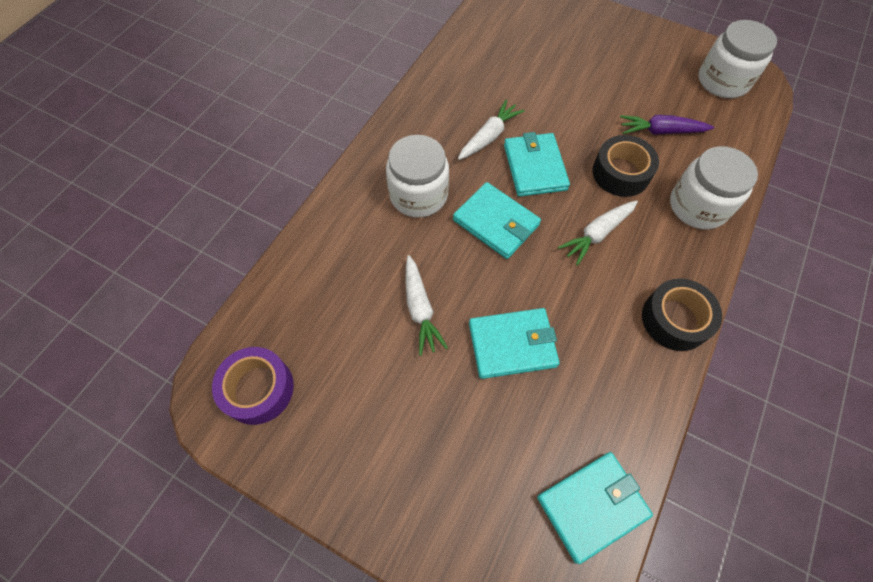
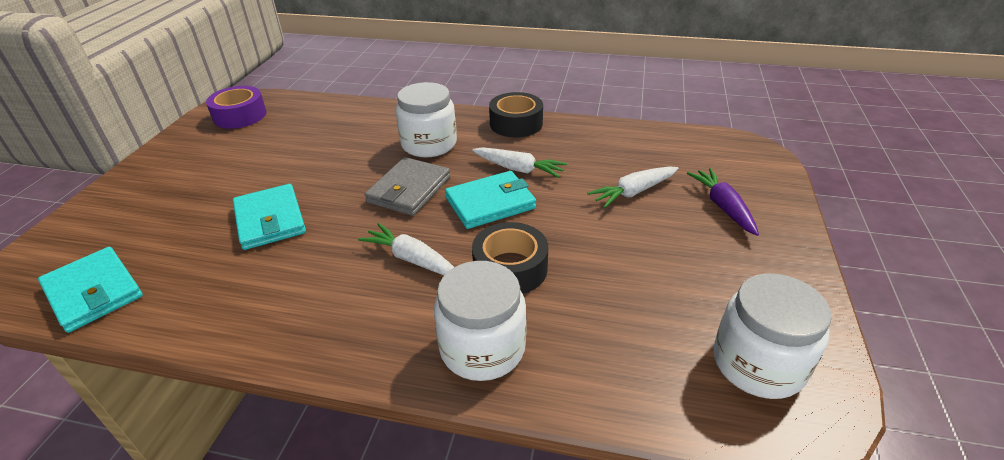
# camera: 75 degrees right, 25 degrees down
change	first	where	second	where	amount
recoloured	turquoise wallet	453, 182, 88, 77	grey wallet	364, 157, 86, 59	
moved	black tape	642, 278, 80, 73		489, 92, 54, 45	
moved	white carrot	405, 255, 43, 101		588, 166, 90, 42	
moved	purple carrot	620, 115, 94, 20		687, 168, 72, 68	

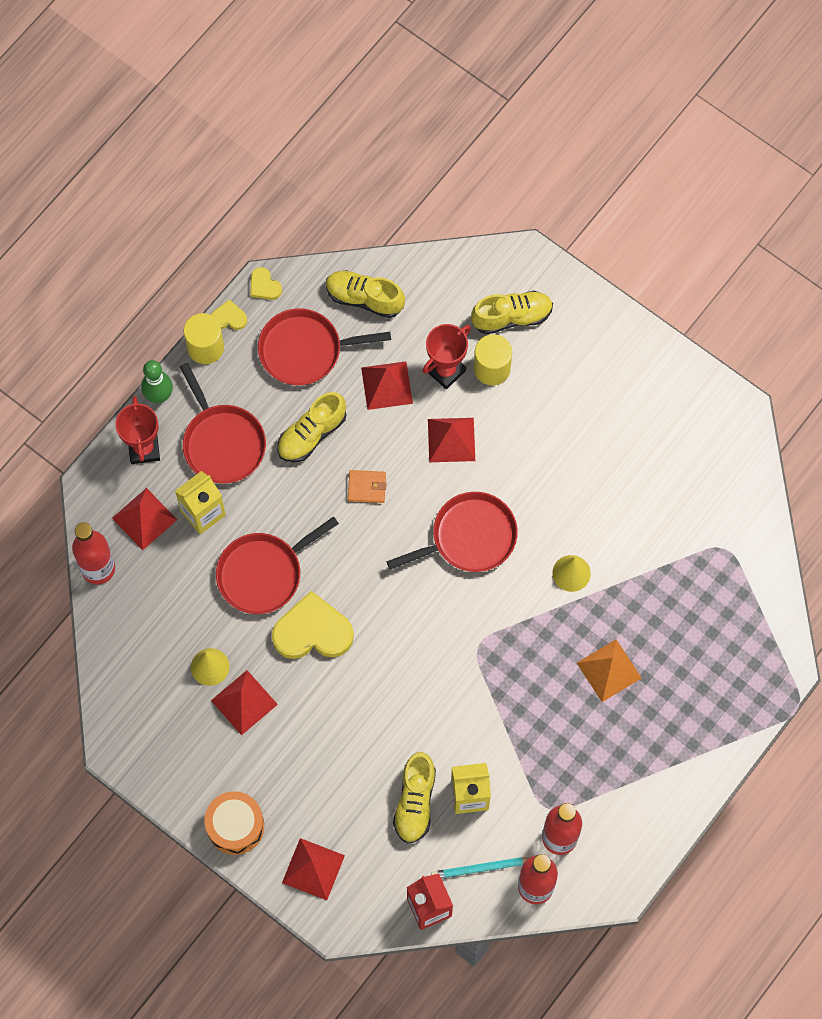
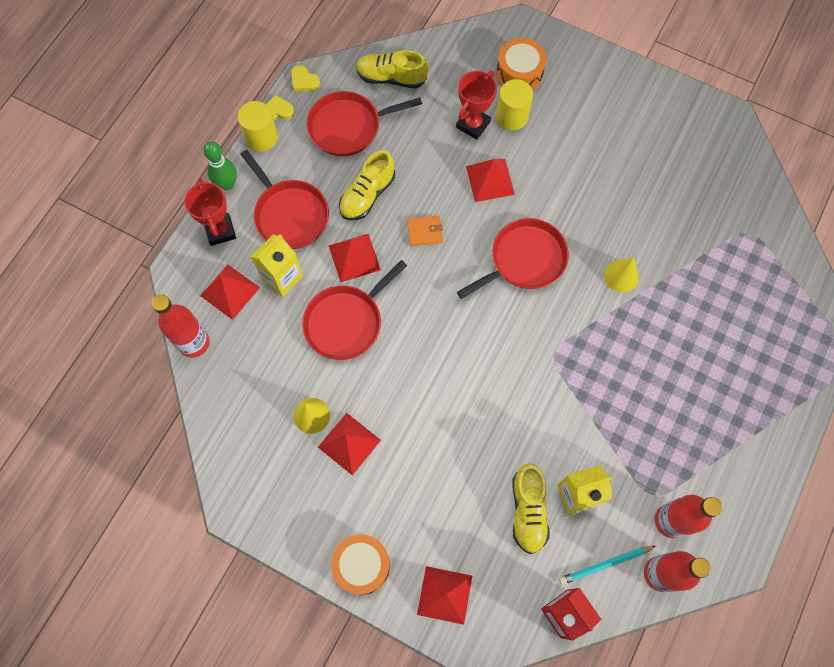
# camera: 10 degrees left, 0 degrees up
change	first	where	second	where	amount
moved	red pyramid	361, 361, 52, 49		329, 234, 52, 49	
replaced	yellow shoe	471, 291, 82, 43	orange drum	496, 38, 50, 52	
removed	yellow heart	272, 591, 82, 68			
removed	orange pyramid	577, 639, 65, 63			

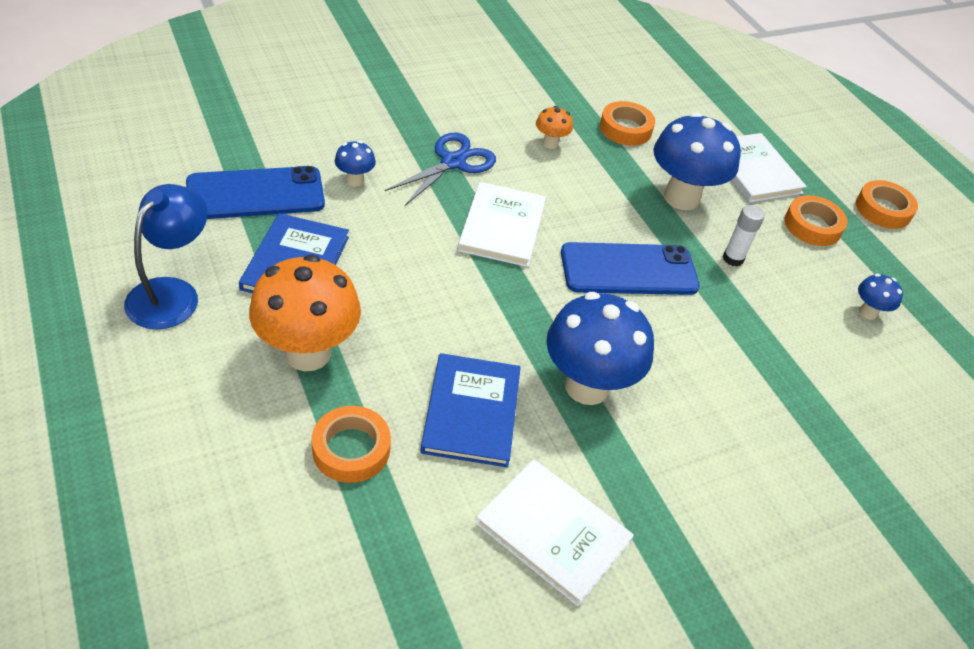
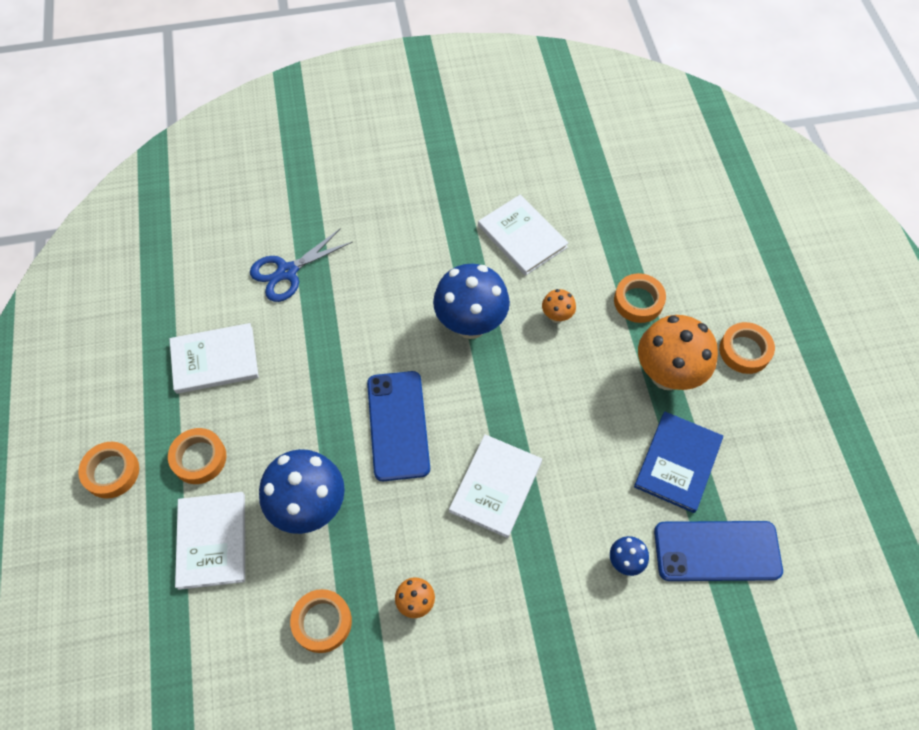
# camera: 160 degrees left, 15 degrees up
change	first	where	second	where	amount
replaced	blue mushroom	858, 274, 45, 46	white book	169, 323, 90, 71	
moved	blue scissors	385, 133, 111, 73		250, 228, 102, 74	
turned	blue phone	561, 242, 139, 53		367, 371, 63, 110	75 degrees clockwise
replaced	blue book	421, 353, 100, 114	orange mushroom	542, 289, 34, 34	
added			orange tape	719, 322, 56, 52	
removed	blue lamp	124, 184, 83, 145			
removed	white glue stick	723, 205, 42, 61			

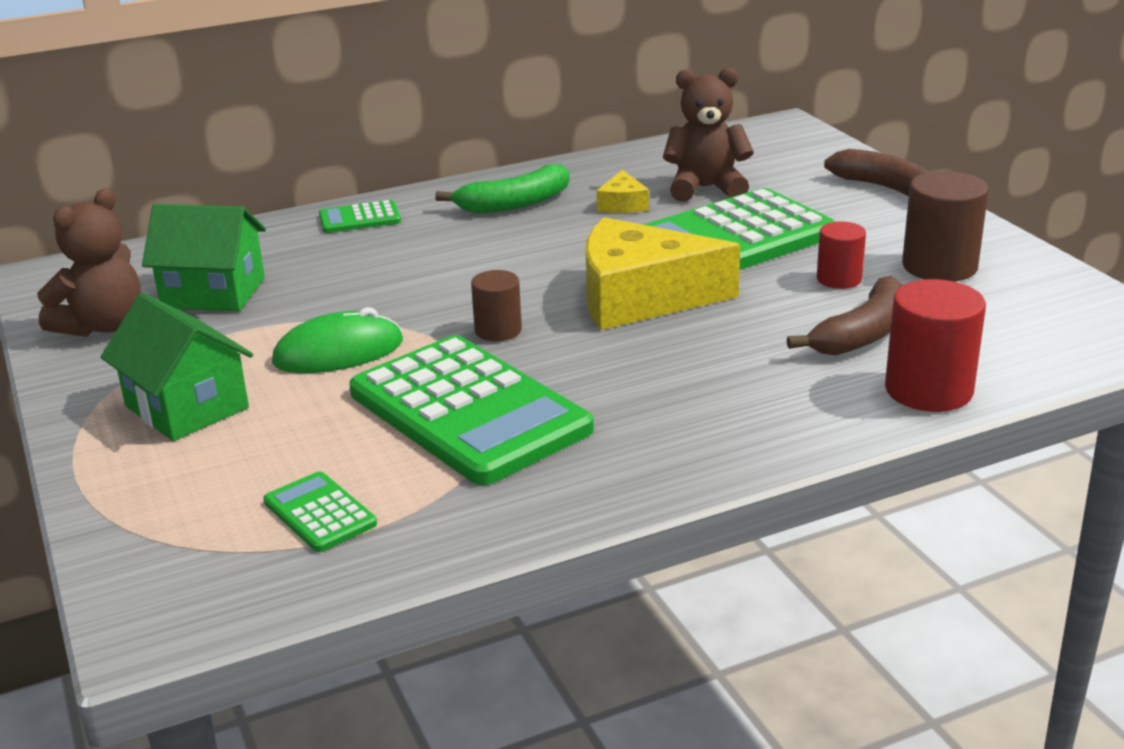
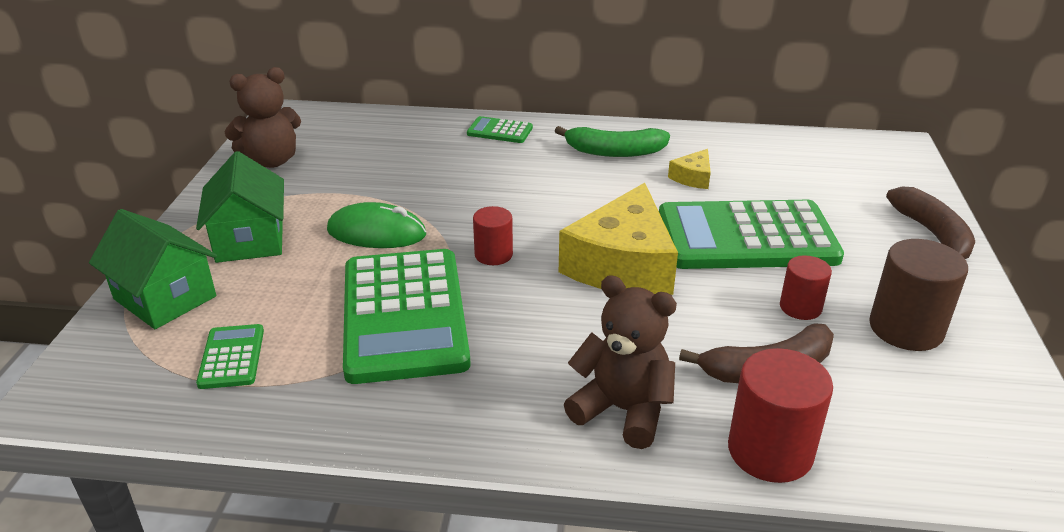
# camera: 30 degrees right, 5 degrees up
change	first	where	second	where	amount
moved	green house	142, 204, 124, 107		89, 209, 128, 120	
recoloured	brown cylinder	471, 270, 51, 71	red cylinder	473, 206, 40, 59	
turned	yellow cheese	585, 217, 155, 113		559, 183, 119, 112	105 degrees counterclockwise
moved	brown teddy bear	663, 68, 91, 134		564, 275, 113, 174	

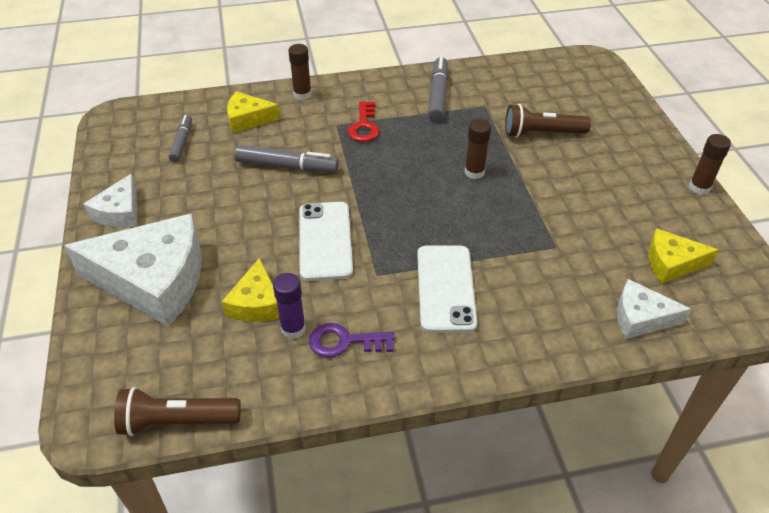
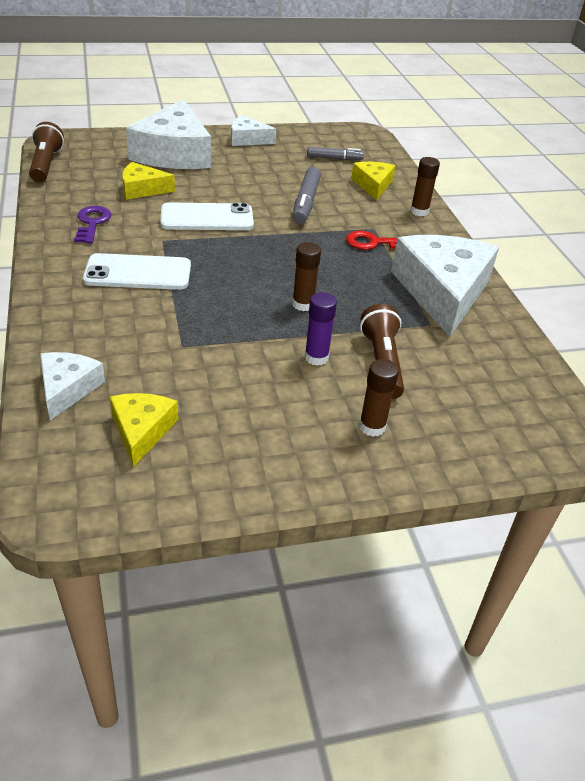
# camera: 85 degrees right, 5 degrees down
change	first	where	second	where	amount
moved	purple glue stick	273, 273, 33, 66		304, 292, 33, 74	
moved	brown glue stick	689, 134, 42, 61		359, 359, 40, 78	
replaced	grey marker	428, 57, 20, 65	white cheese	391, 235, 108, 102	

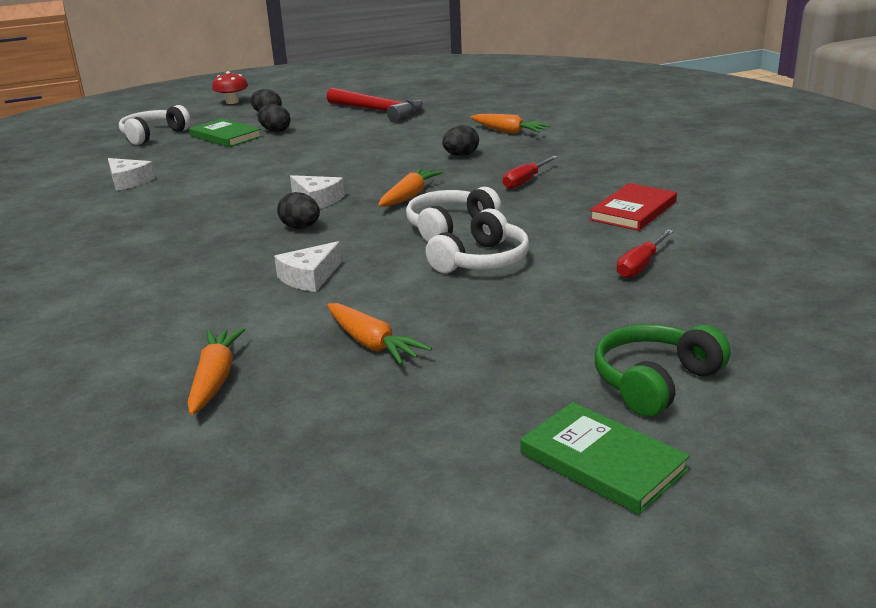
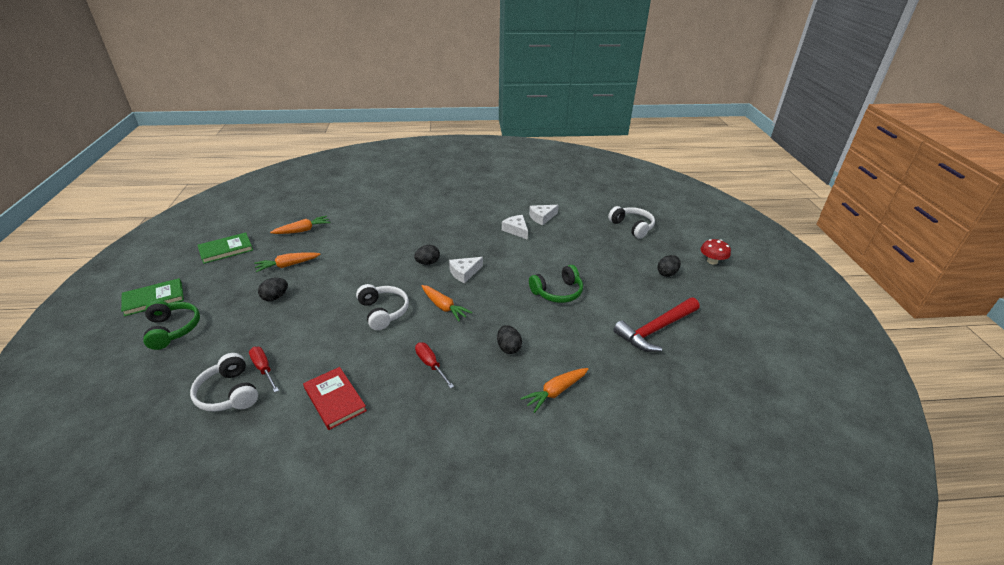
# camera: 105 degrees right, 10 degrees up
change	first	where	second	where	amount
moved	white headphones	426, 208, 103, 65		190, 353, 68, 59	
moved	green book	189, 119, 73, 28		198, 232, 55, 32	
moved	black egg	257, 104, 34, 28		258, 278, 30, 23	
turned	orange carrot	187, 328, 59, 87		270, 216, 60, 18	45 degrees counterclockwise
moved	white cheese	274, 241, 68, 51		502, 215, 26, 25	
added			green headphones	529, 265, 54, 38	

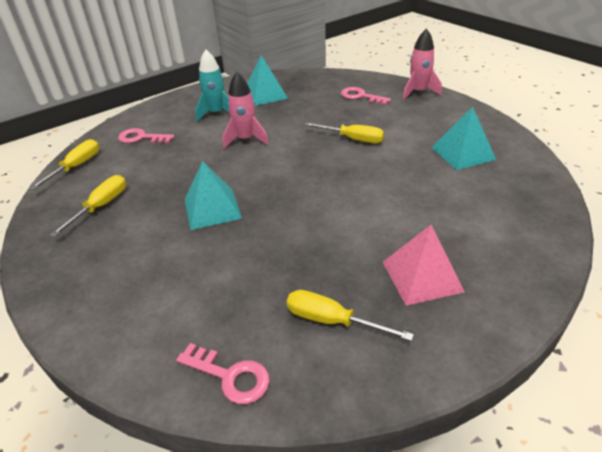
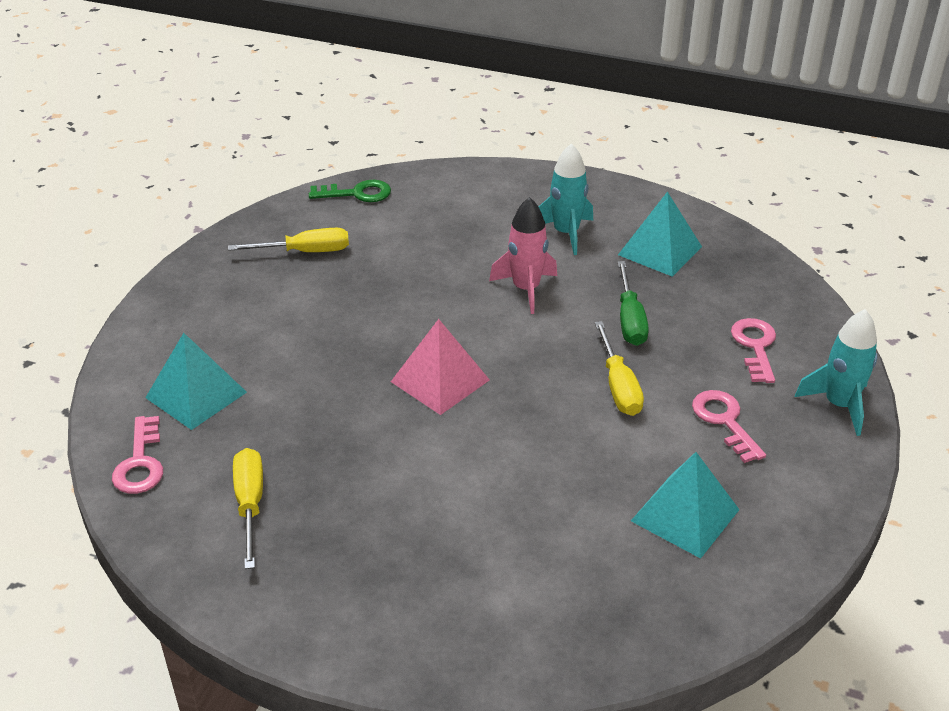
# camera: 55 degrees right, 0 degrees up
change	first	where	second	where	amount
moved	turquoise pyramid	185, 161, 57, 69		145, 333, 102, 97	
replaced	yellow screwdriver	29, 139, 70, 51	green key	309, 180, 82, 22	
moved	pink pyramid	383, 225, 82, 81		391, 319, 99, 96	
added			green screwdriver	618, 261, 31, 85	
moved	pink key	118, 128, 57, 15		692, 390, 74, 73	
recoloured	pink rocket	403, 28, 39, 72	turquoise rocket	795, 309, 82, 127	

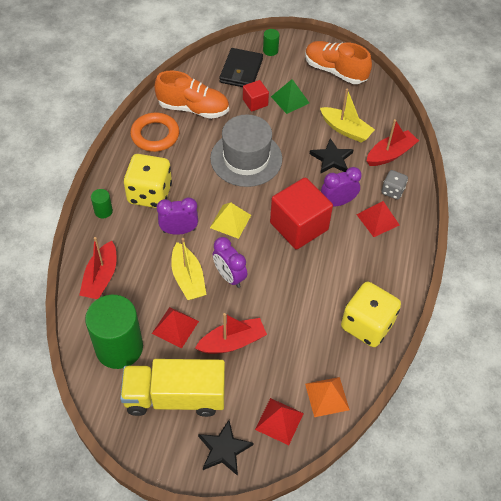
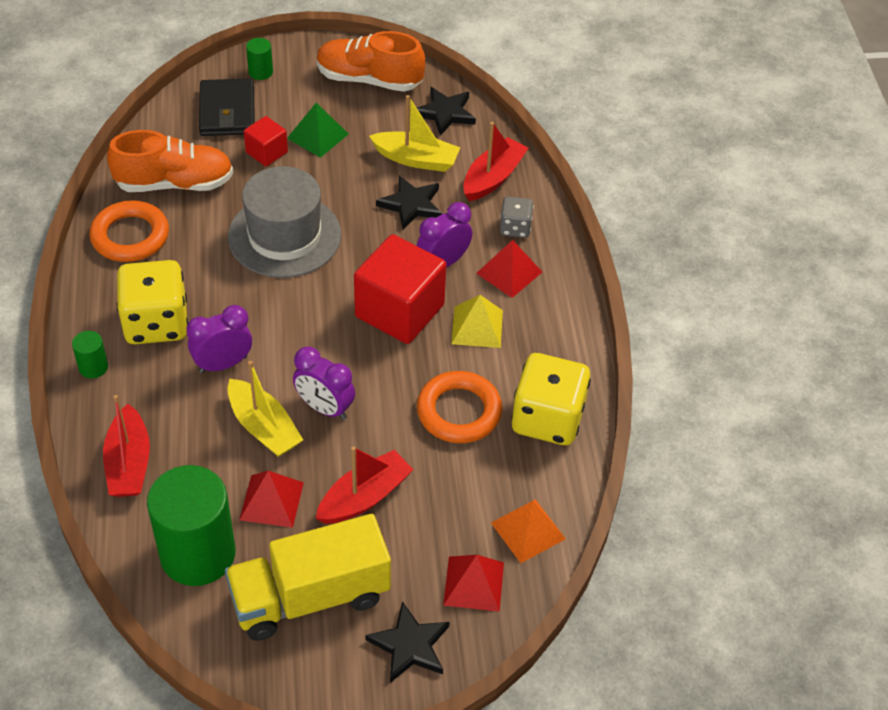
# camera: 20 degrees left, 5 degrees down
change	first	where	second	where	amount
added			black star	417, 87, 59, 49	
added			orange ring	417, 371, 85, 72	
moved	yellow pyramid	210, 202, 41, 37		451, 295, 52, 53	

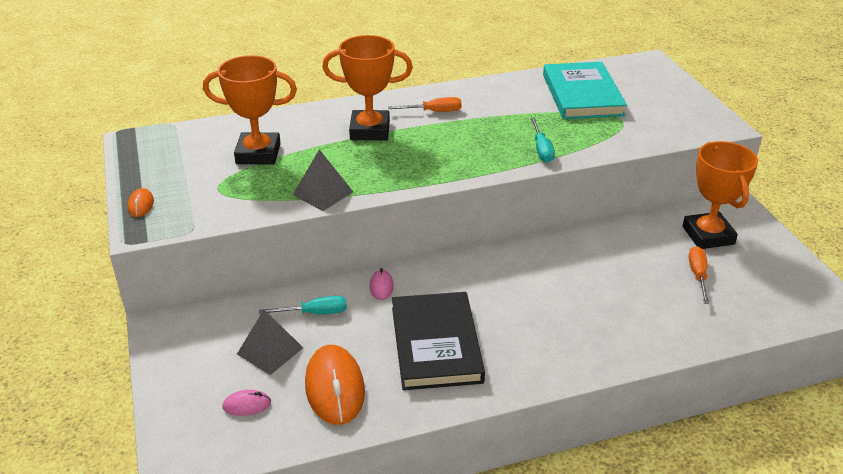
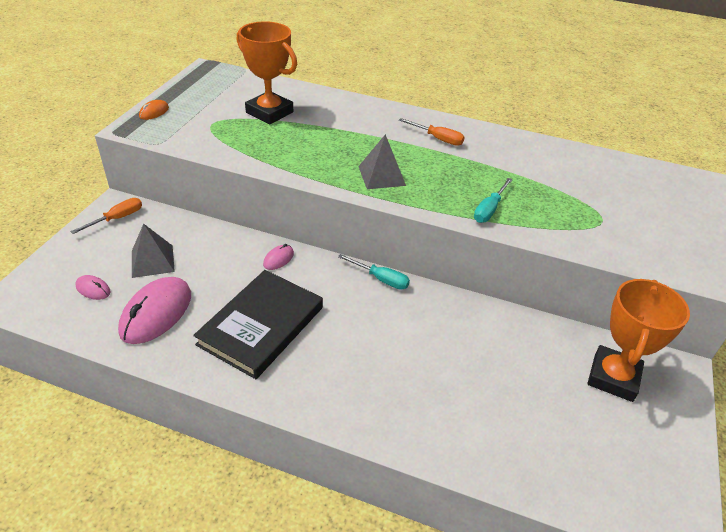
# camera: 35 degrees right, 5 degrees up
change	first	where	second	where	amount
moved	orange screwdriver	689, 246, 21, 58		70, 198, 72, 36	
recoloured	orange mouse	305, 345, 60, 80	pink mouse	118, 277, 73, 67	
moved	turquoise screwdriver	259, 296, 88, 18		338, 254, 72, 36	
moved	grey pyramid	293, 149, 60, 62		358, 134, 48, 55	
removed	orange trophy	322, 35, 91, 105			
removed	turquoise book	543, 62, 84, 57			

